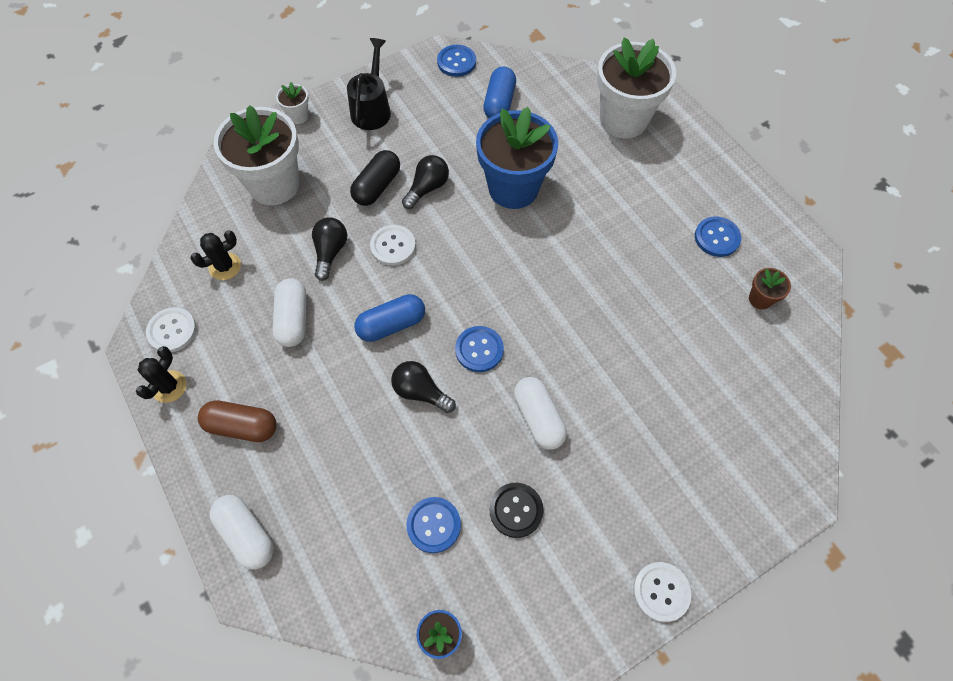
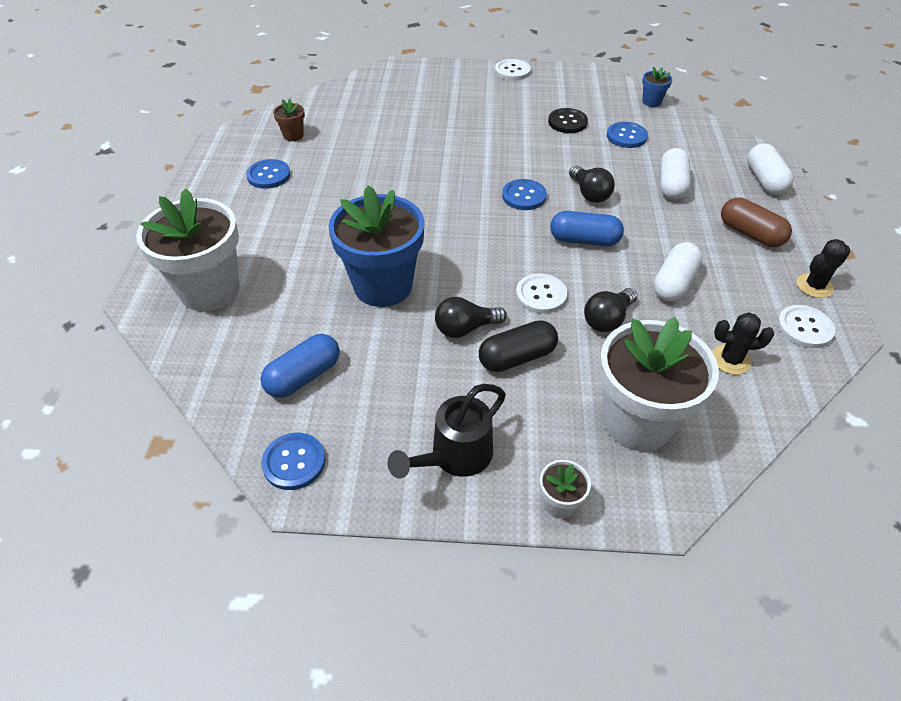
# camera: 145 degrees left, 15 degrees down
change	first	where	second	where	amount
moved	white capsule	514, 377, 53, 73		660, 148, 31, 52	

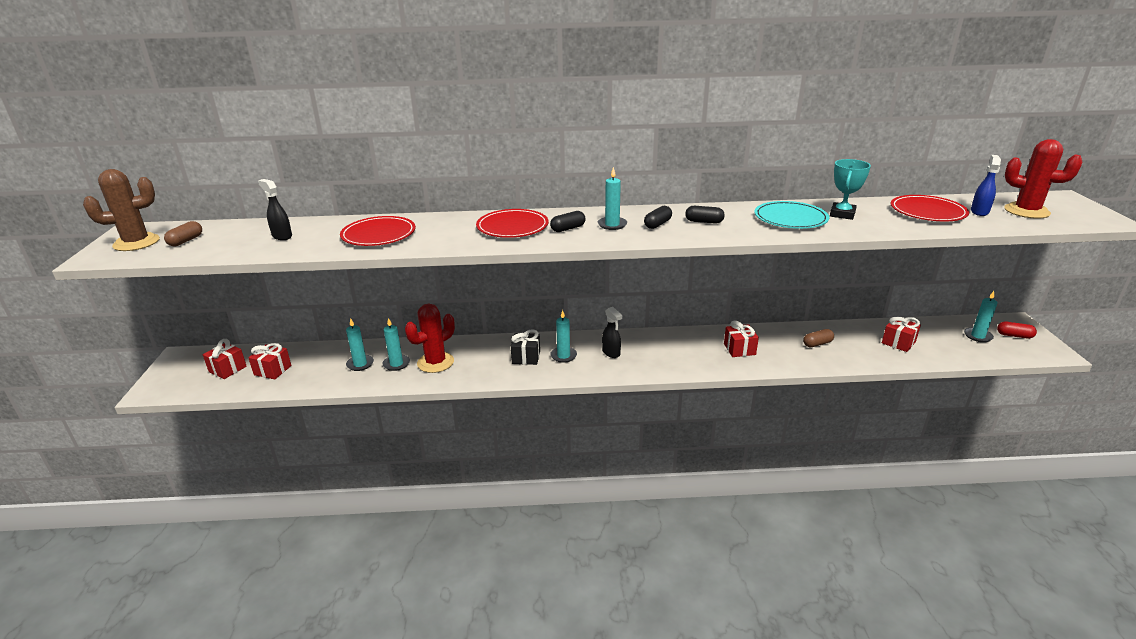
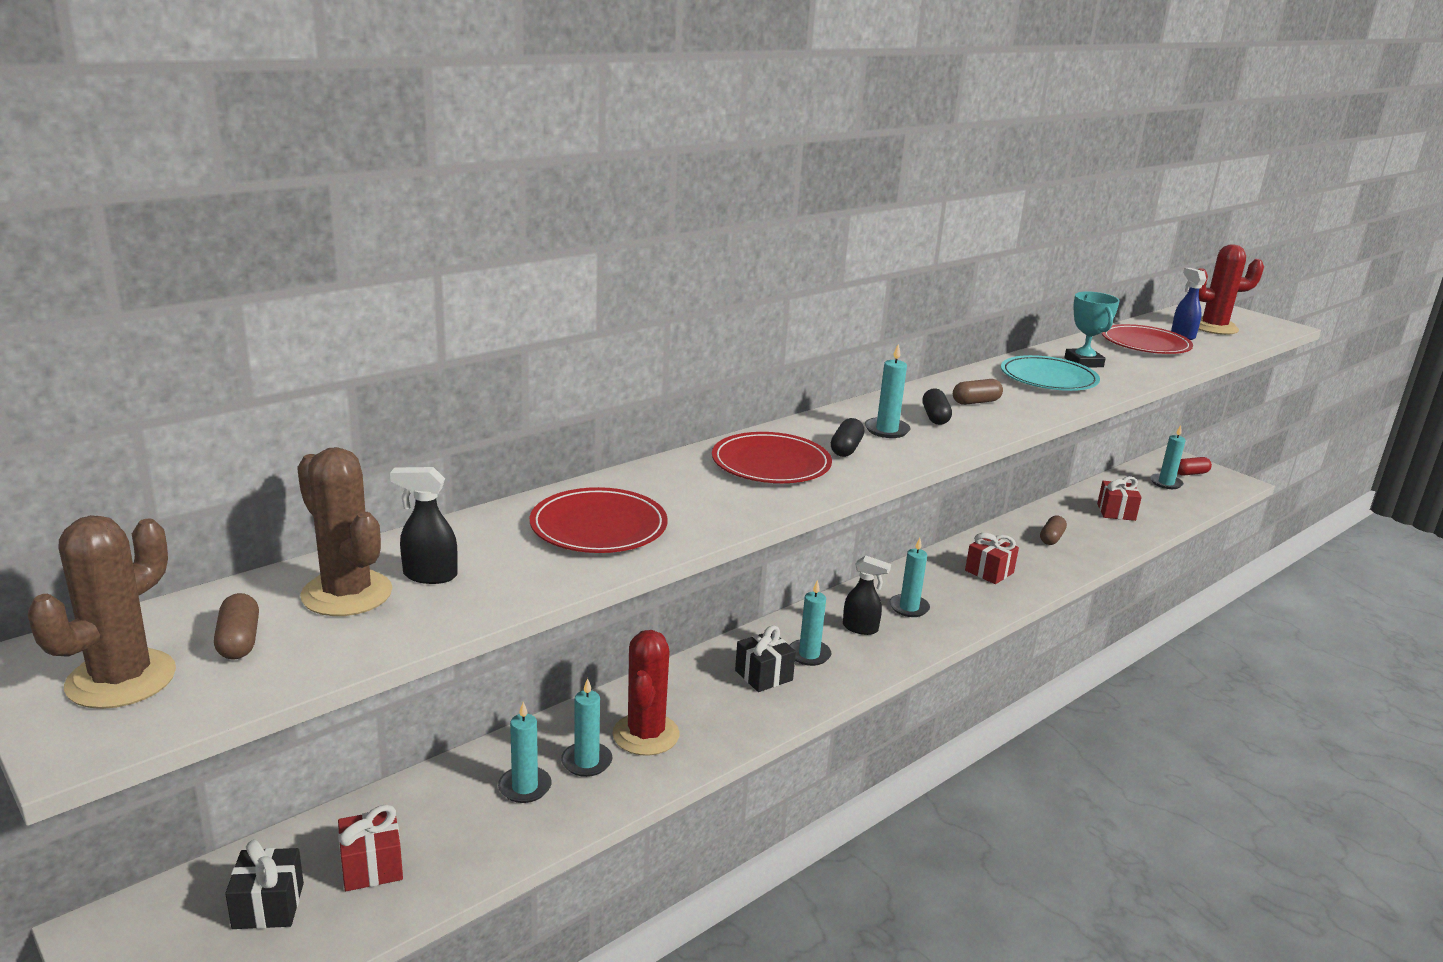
# camera: 40 degrees left, 5 degrees down
change	first	where	second	where	amount
recoloured	red gift	203, 339, 44, 40	black gift	225, 840, 79, 89	
added			brown cactus	297, 447, 95, 169	
added			turquoise candle	890, 538, 40, 79	
recoloured	black capsule	685, 206, 40, 18	brown capsule	953, 379, 50, 26	

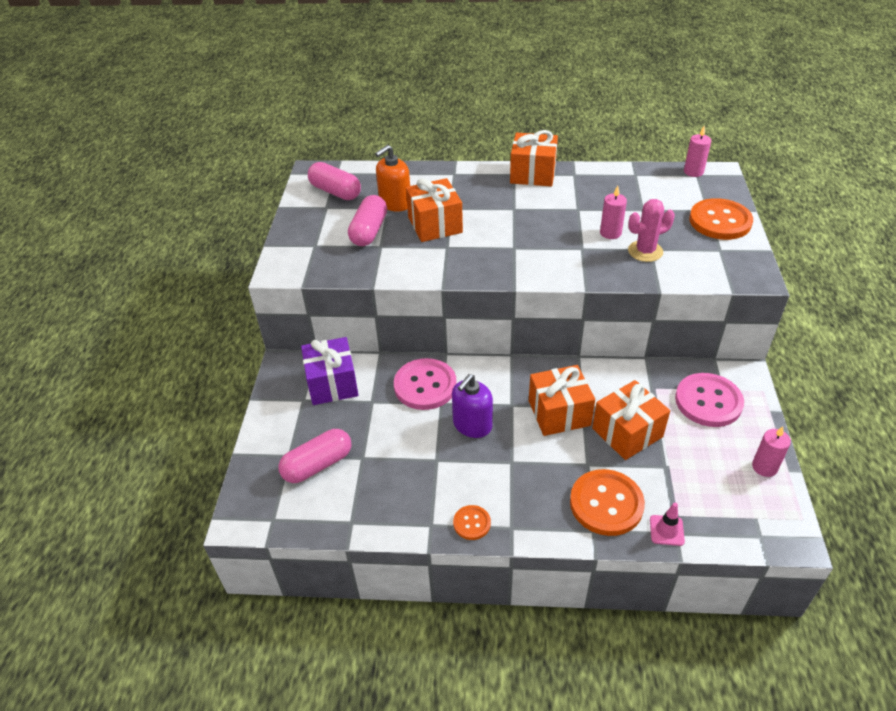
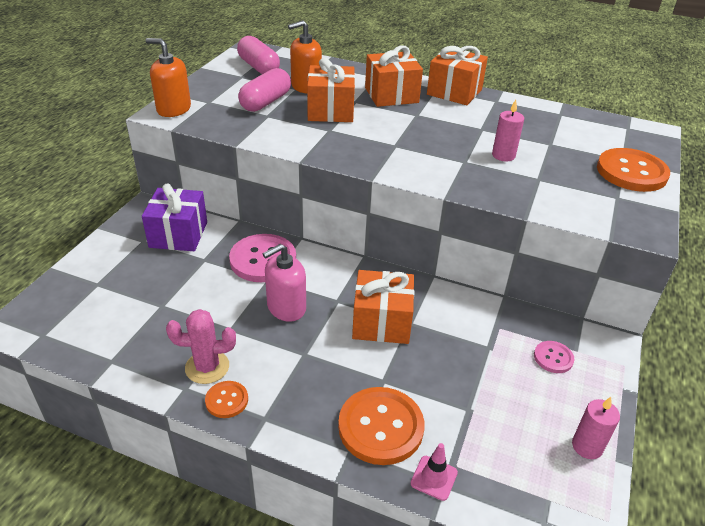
# camera: 15 degrees right, 5 degrees down
change	first	where	second	where	amount
added			orange soap dispenser	146, 38, 45, 79	
moved	pink cactus	628, 199, 47, 63		166, 309, 70, 75	
recoloured	purple soap dispenser	452, 374, 41, 64	pink soap dispenser	262, 244, 44, 78	
moved	orange gift	592, 380, 78, 80		365, 45, 58, 62	
resized	pink button	675, 373, 69, 54		534, 341, 40, 32	x0.51
removed	pink capsule	278, 429, 74, 54			
removed	pink candle	684, 126, 27, 51			

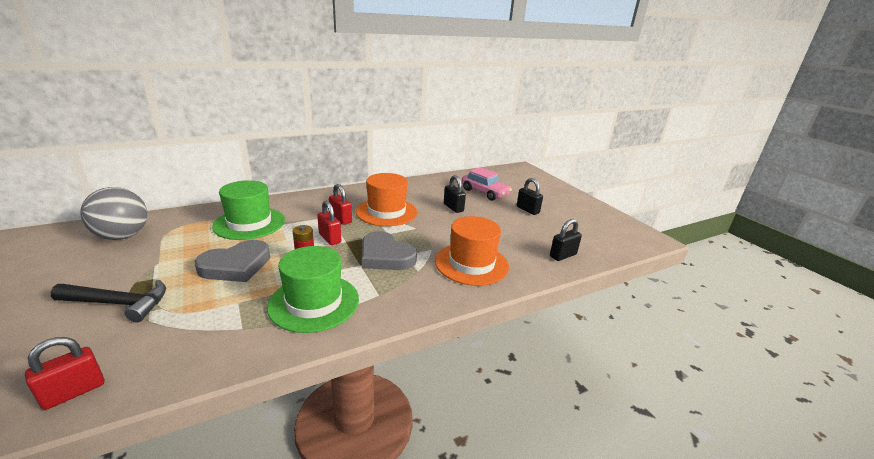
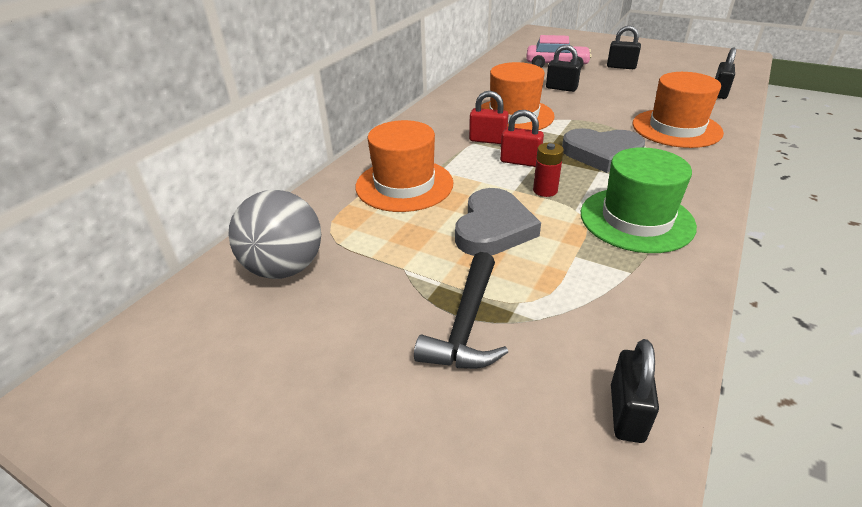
# camera: 30 degrees left, 10 degrees up
change	first	where	second	where	amount
recoloured	green hat	212, 180, 73, 60	orange hat	356, 120, 97, 92	
turned	black hammer	51, 280, 115, 43		414, 252, 94, 117	135 degrees clockwise
recoloured	red padlock	25, 337, 80, 73	black padlock	611, 339, 48, 104	

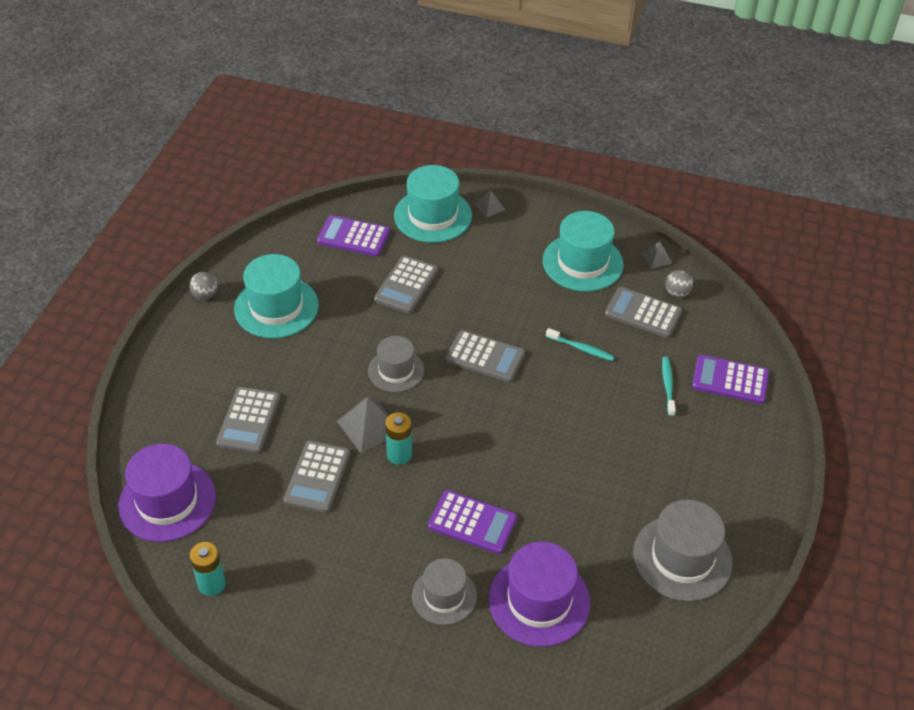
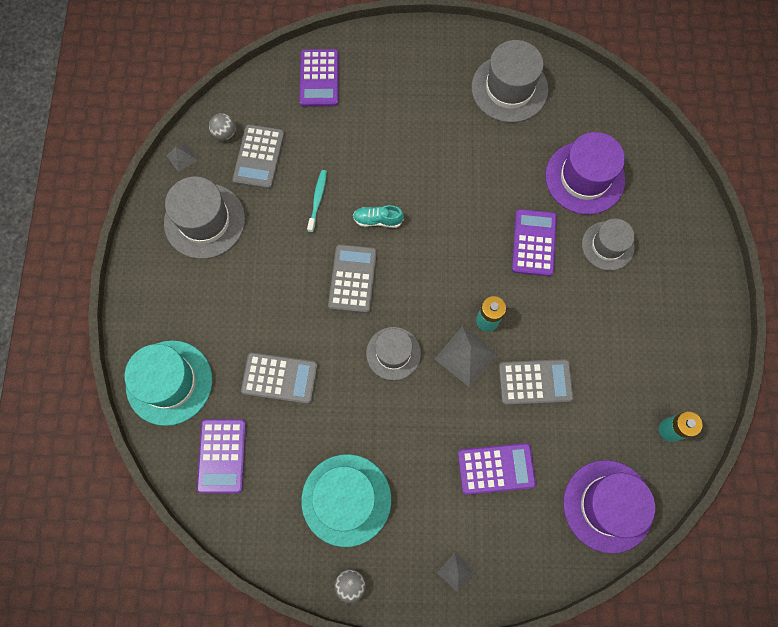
# camera: 105 degrees left, 25 degrees up
change	first	where	second	where	amount
recoloured	turquoise hat	543, 211, 81, 81	grey hat	164, 177, 81, 82	
added			turquoise shoe	353, 205, 51, 23	
moved	grey pyramid	474, 190, 31, 28		438, 552, 37, 40	
recoloured	grey calculator	216, 387, 64, 66	purple calculator	458, 443, 78, 52	
removed	turquoise toothbrush	662, 357, 14, 59			

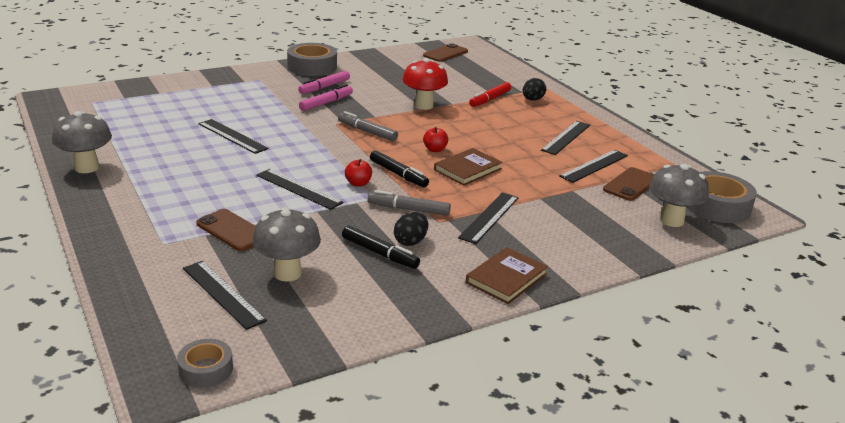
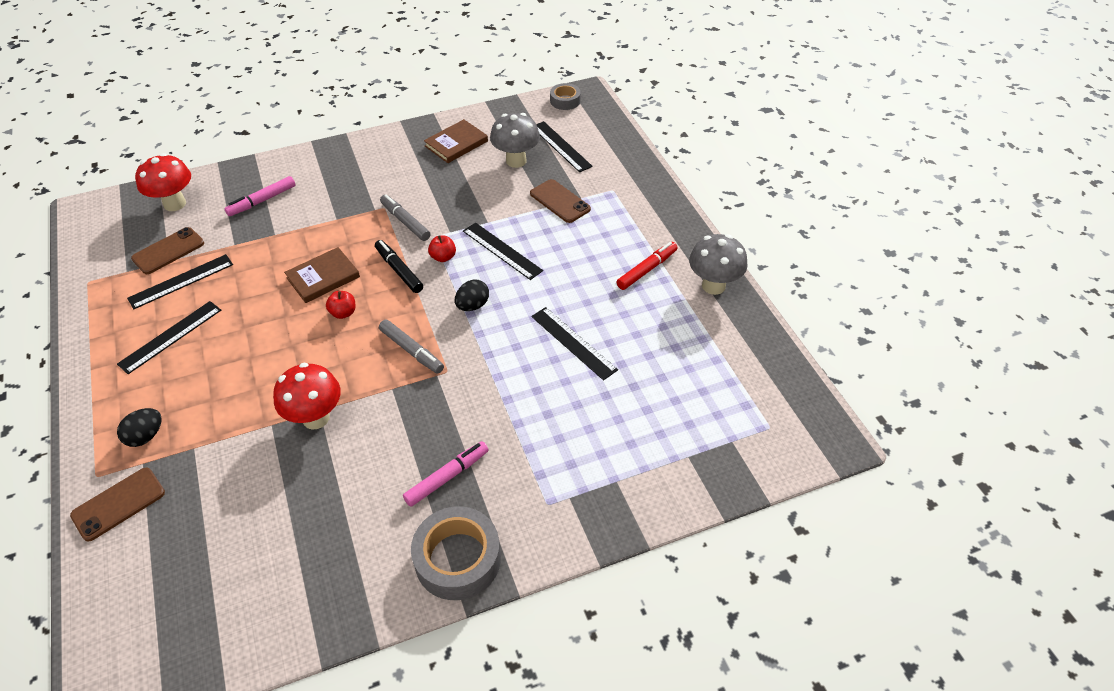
# camera: 170 degrees left, 20 degrees up
change	first	where	second	where	amount
moved	brown phone	423, 43, 45, 19		70, 467, 95, 75	
recoloured	grey mushroom	649, 164, 60, 63	red mushroom	135, 153, 56, 58	
moved	pink marker	299, 84, 54, 27		224, 176, 72, 40	
turned	grey marker	368, 190, 83, 26		380, 194, 51, 47	150 degrees counterclockwise
moved	brown book	466, 247, 82, 57		424, 119, 64, 44	
moved	black egg	394, 212, 34, 34		455, 280, 34, 31	
moved	red marker	469, 82, 42, 25		616, 242, 61, 48	
removed	black marker	342, 226, 78, 43			
removed	black ruler	458, 192, 61, 52			
removed	grey tape	687, 171, 70, 52			

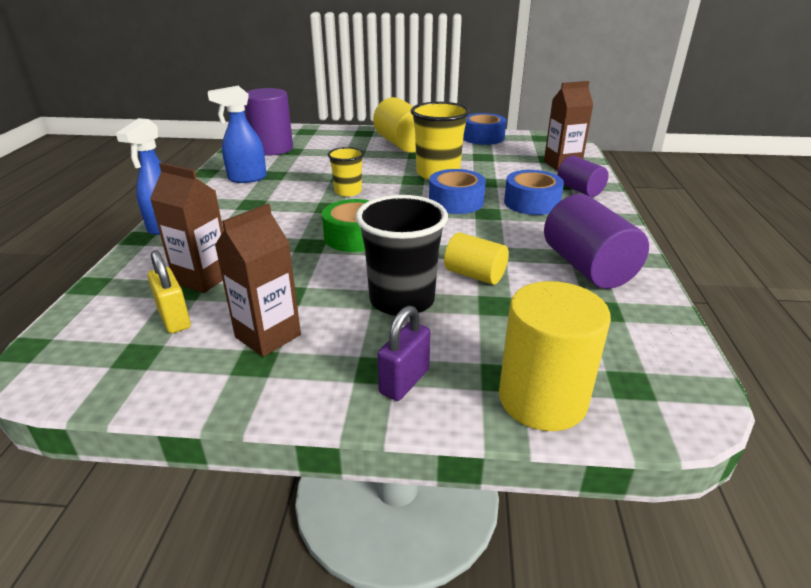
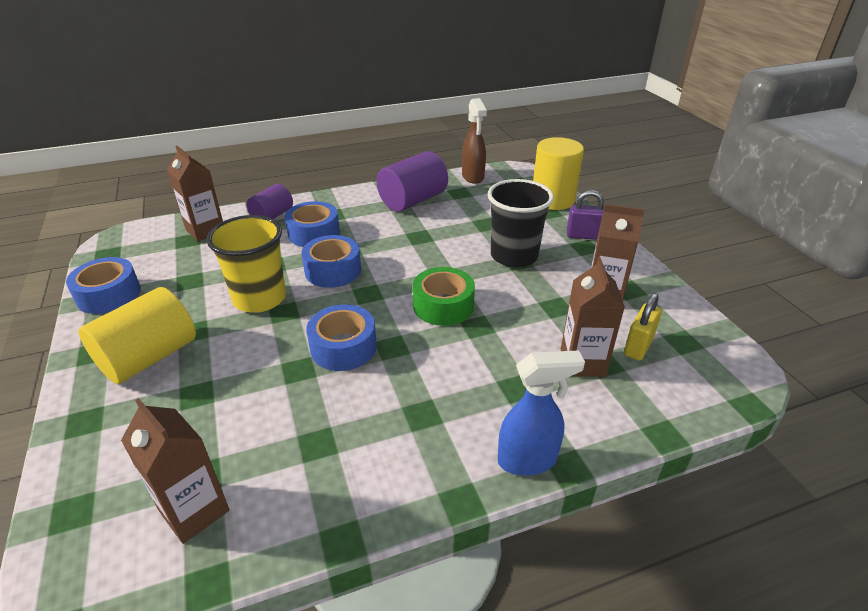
# camera: 115 degrees left, 5 degrees up
change	first	where	second	where	amount
replaced	purple cylinder	244, 88, 49, 68	brown carton	121, 398, 109, 146	
replaced	yellow cup	328, 147, 36, 50	blue tape	306, 304, 71, 67	
added			brown spray bottle	462, 98, 25, 86	
removed	blue spray bottle	208, 86, 59, 97			
removed	yellow cylinder	444, 232, 65, 53			

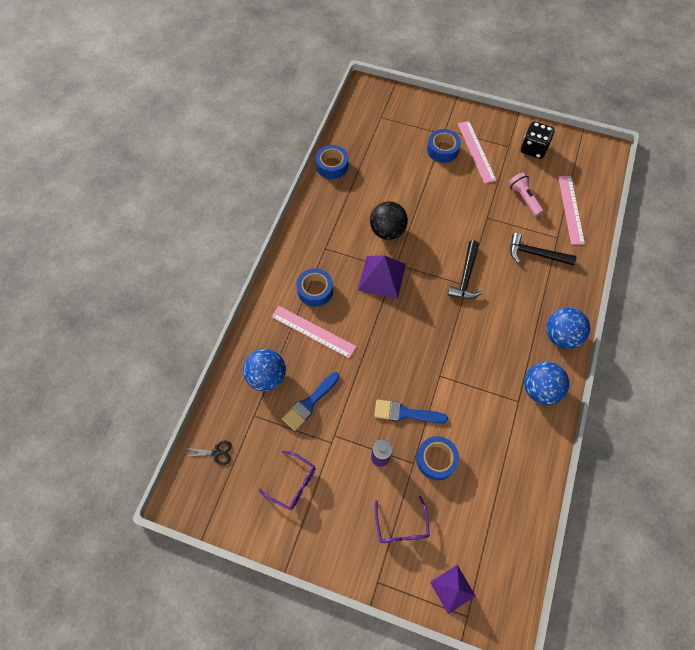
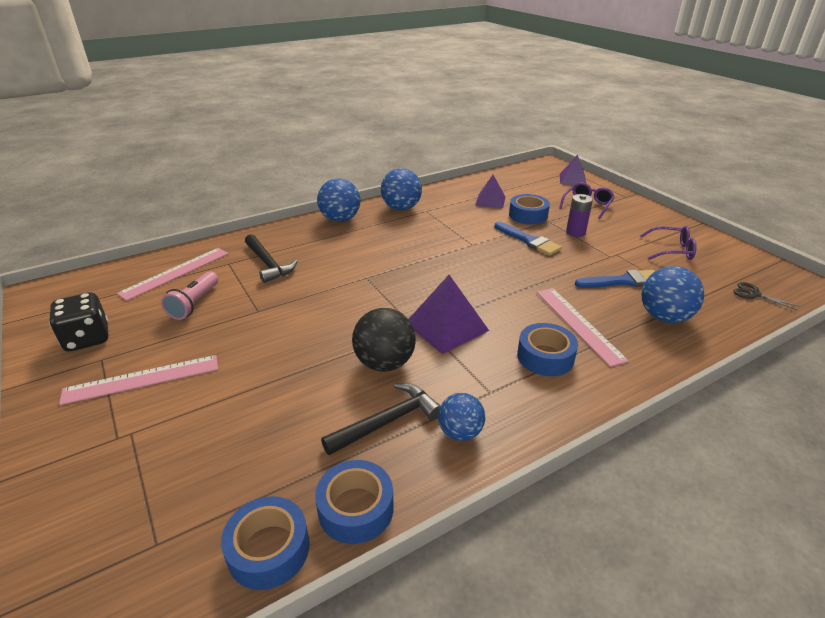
# camera: 140 degrees left, 30 degrees down
change	first	where	second	where	amount
turned	pink ruler	458, 121, 38, 62		59, 355, 159, 50	45 degrees clockwise
moved	blue tape	427, 129, 34, 34		221, 496, 89, 94	
moved	black hammer	448, 240, 34, 59		321, 383, 120, 72	
added			blue ball	438, 393, 47, 48	
added			purple pyramid	475, 175, 30, 33	
turned	purple glasses	259, 451, 57, 59		640, 226, 57, 34	120 degrees clockwise

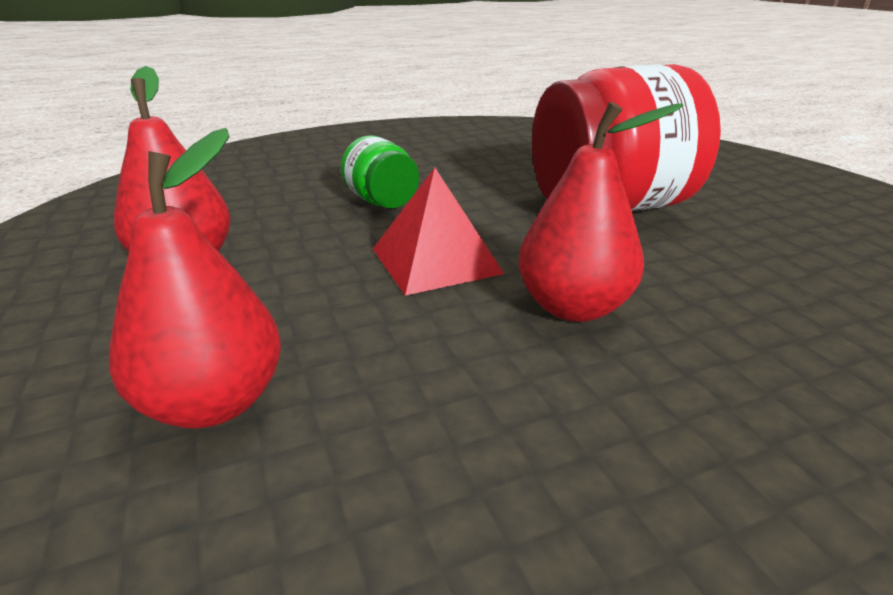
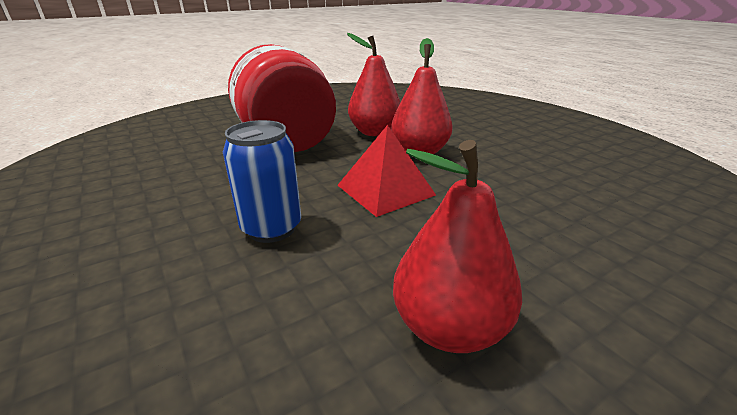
# camera: 100 degrees left, 0 degrees up
change	first	where	second	where	amount
replaced	green jar	341, 135, 78, 73	blue can	223, 120, 78, 123	
moved	red pear	109, 128, 172, 301		347, 33, 53, 103	

